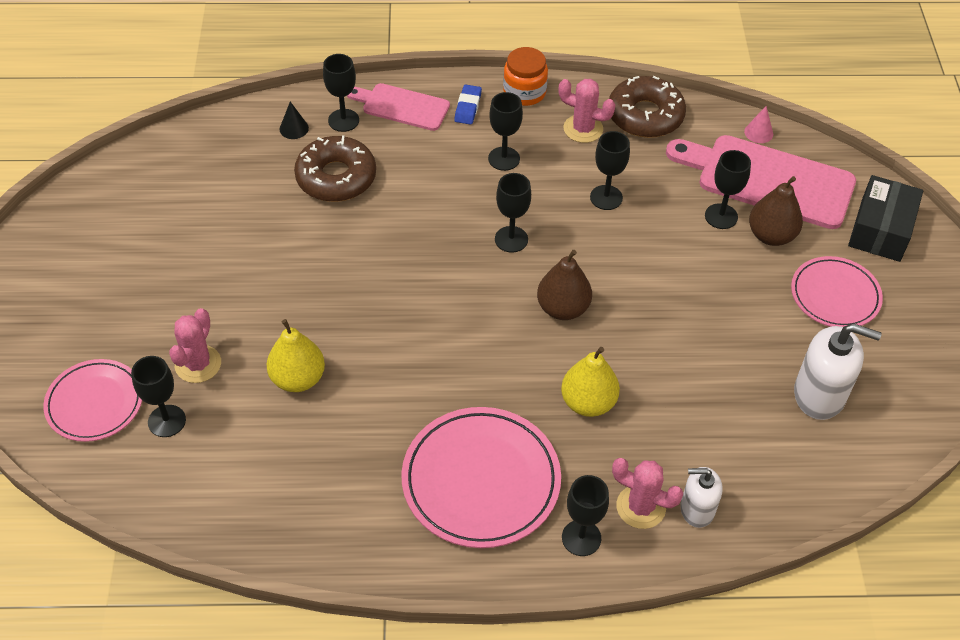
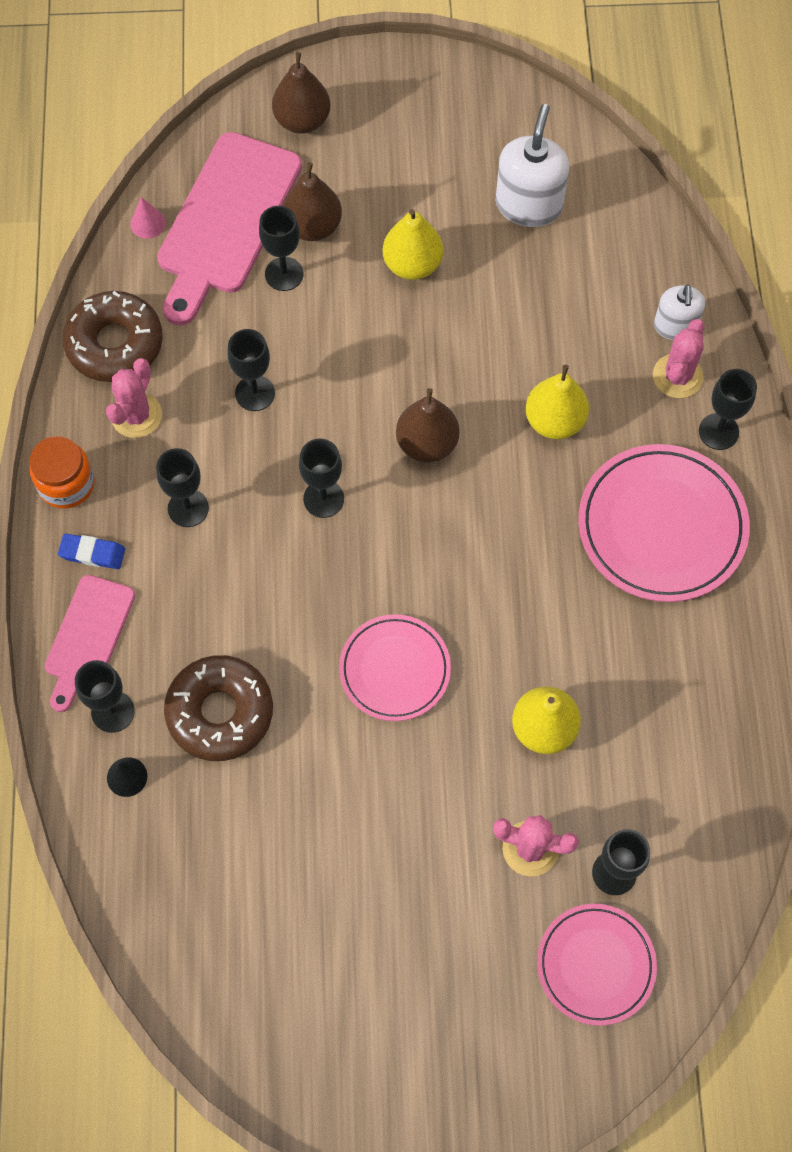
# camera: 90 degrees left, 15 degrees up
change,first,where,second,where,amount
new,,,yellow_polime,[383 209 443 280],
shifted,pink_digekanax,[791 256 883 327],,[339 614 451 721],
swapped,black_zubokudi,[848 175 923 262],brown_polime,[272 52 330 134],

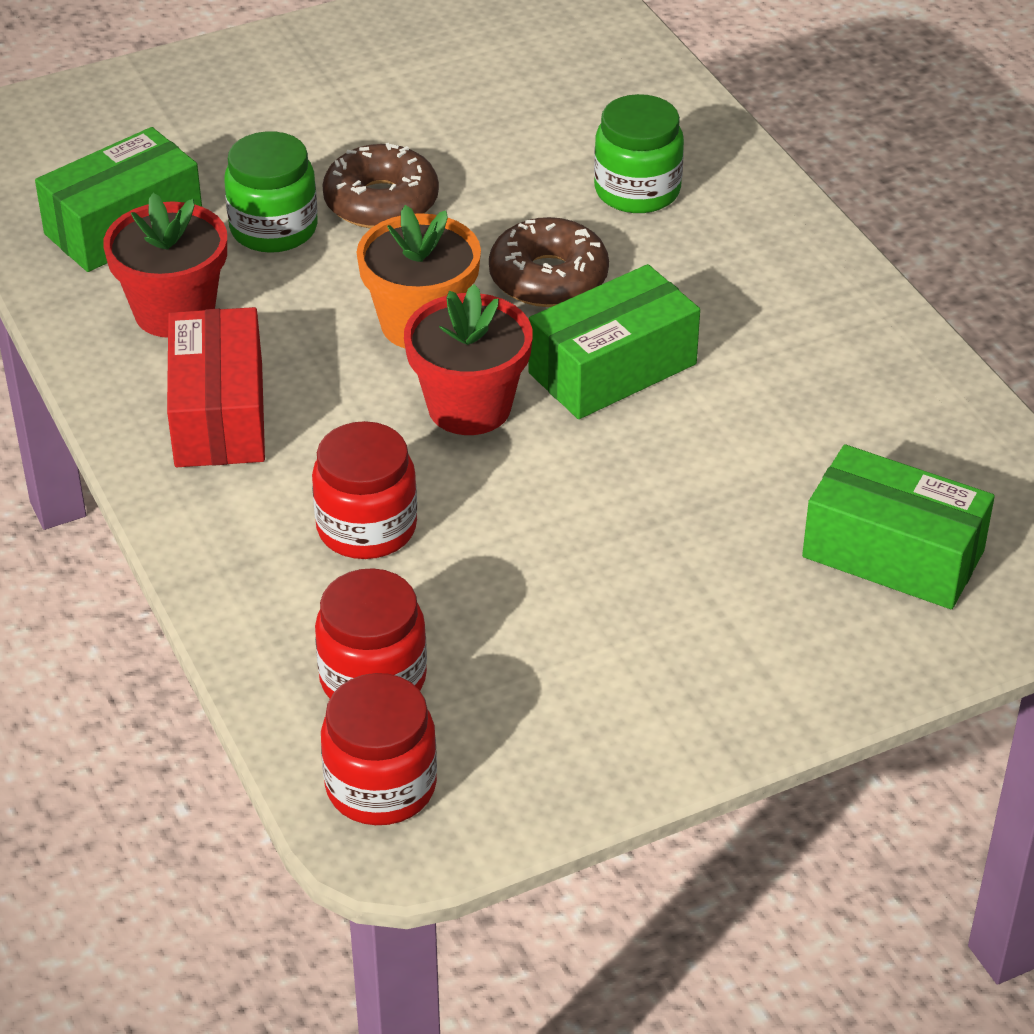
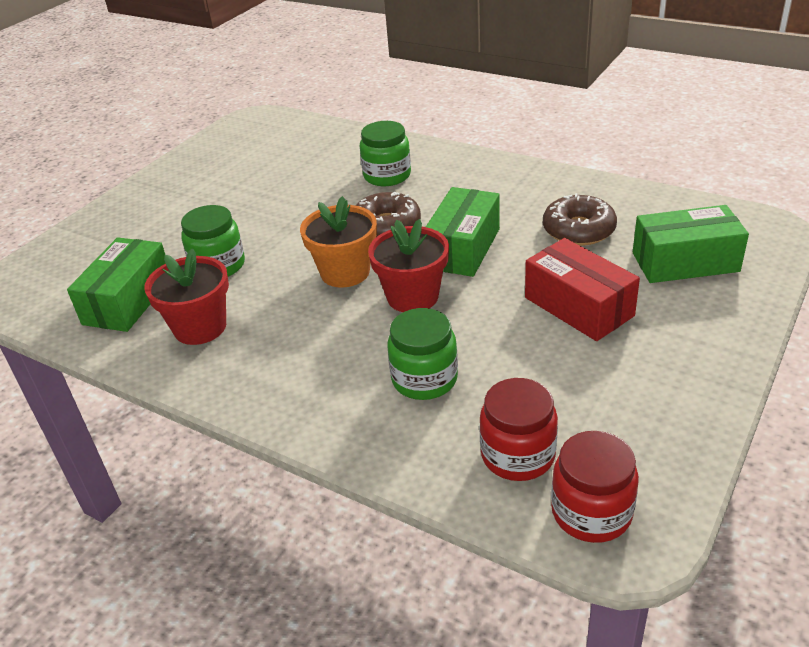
# camera: 30 degrees left, 5 degrees down
change,first,where,second,where,amount
shifted,red_zubokudi,[167 307 265 467],,[525 238 640 341],
shifted,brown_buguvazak,[322 143 439 228],,[543 193 617 246],
repainted,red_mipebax,[312 421 417 559],green_mipebax,[387 308 458 400],

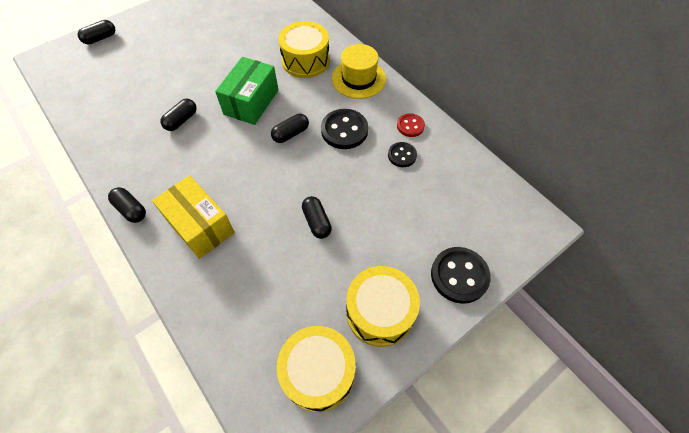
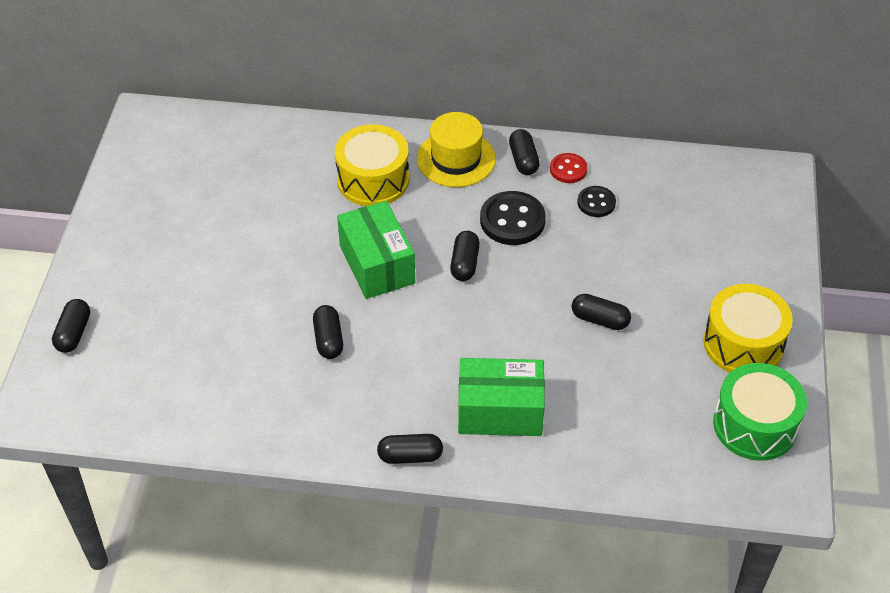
# camera: 45 degrees left, 10 degrees down
change,first,where,second,where,amount
gone,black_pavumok,[431 247 491 304],,,
new,,,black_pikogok,[509 129 540 175],
repainted,yellow_zubokudi,[152 175 235 259],green_zubokudi,[458 358 545 436],
repainted,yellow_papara,[277 326 356 412],green_papara,[713 363 807 461],

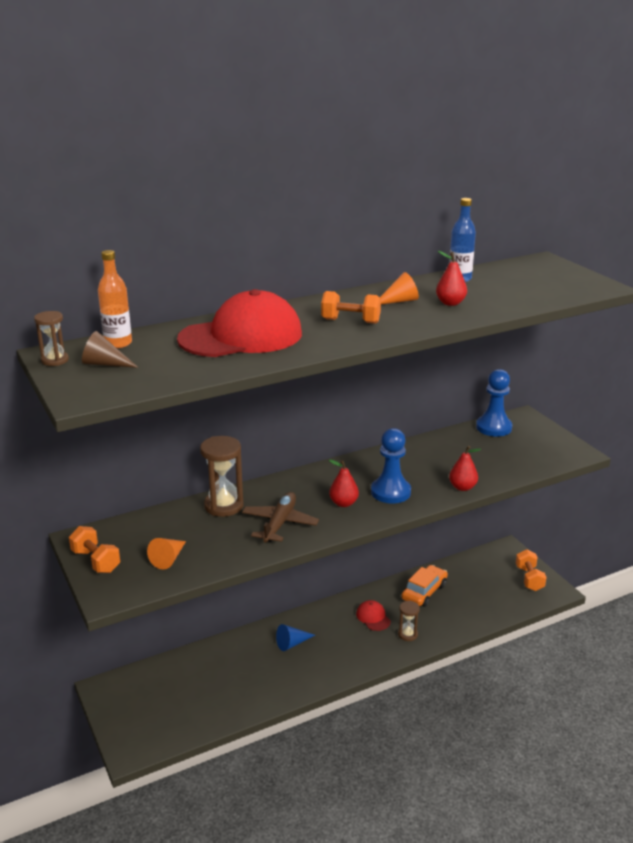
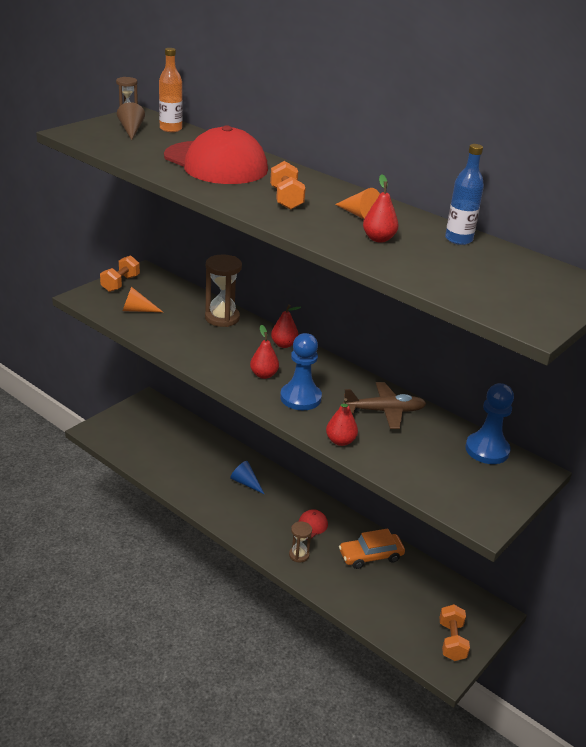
# camera: 65 degrees right, 5 degrees up
change,first,where,second,where,amount
new,,,red_polime,[271 304 301 348],
shifted,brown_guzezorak,[242 492 319 543],,[343 382 427 429],
rotated,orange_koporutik,[402 565 448 607],,[339 528 405 569],150 degrees clockwise
rotated,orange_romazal,[516 549 547 591],,[439 604 470 661],60 degrees counterclockwise

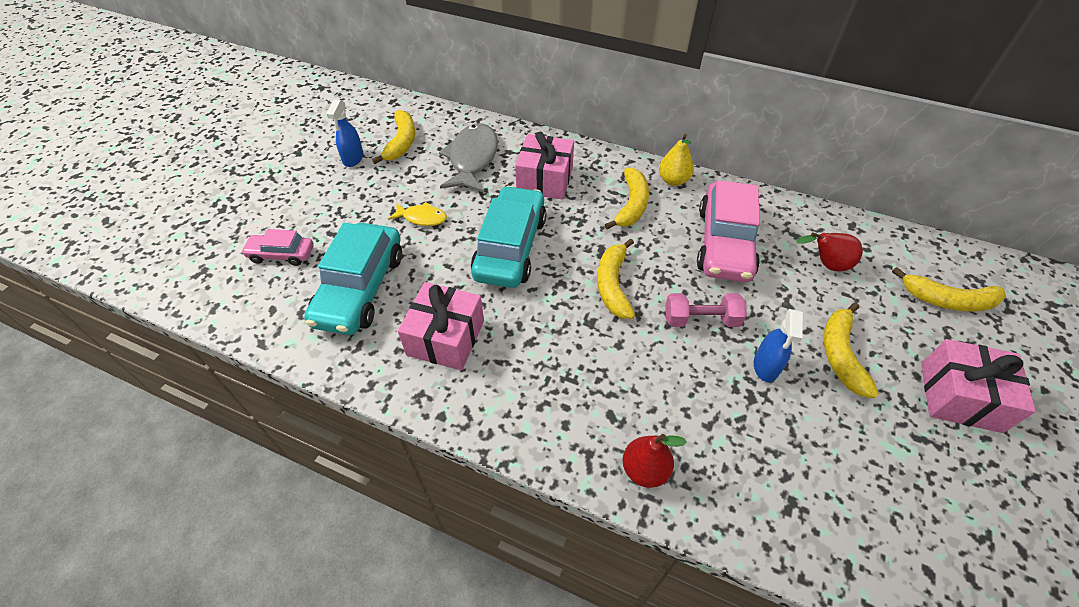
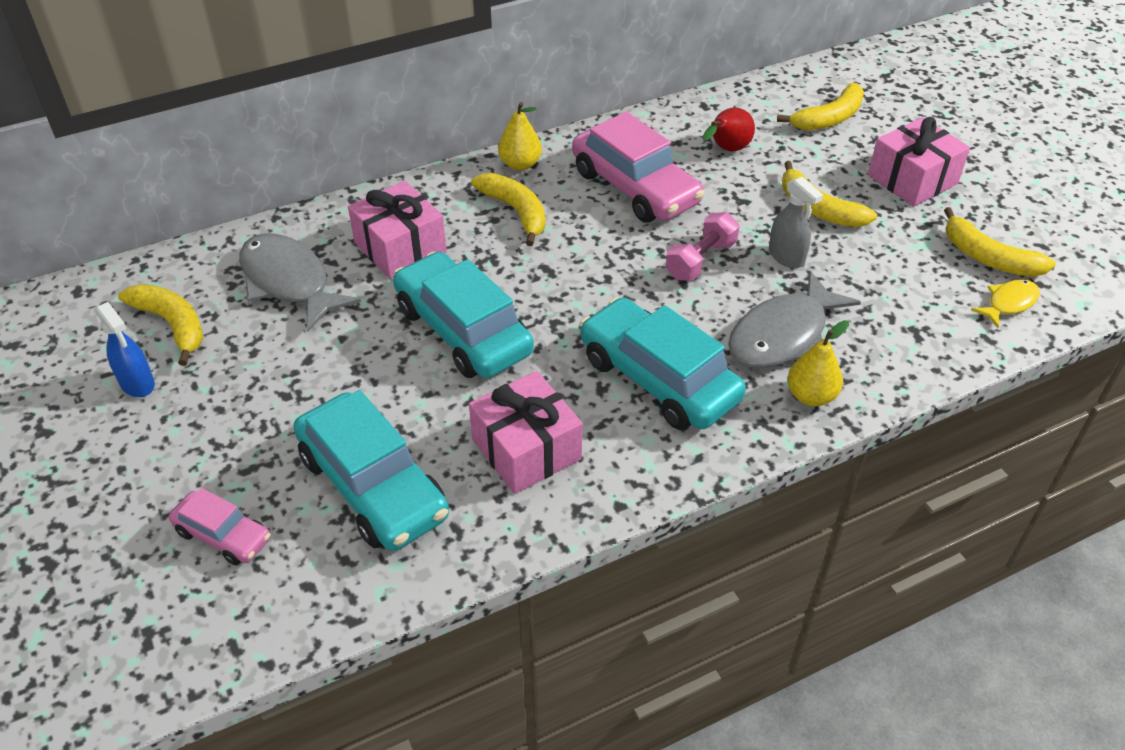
# camera: 50 degrees left, 5 degrees down
change,first,where,second,where,amount
new,,,turquoise_koporutik,[580 298 746 430],
new,,,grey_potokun,[728 271 861 368],
shifted,yellow_potokun,[388 202 447 226],,[971 279 1040 328],
shifted,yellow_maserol,[597 239 635 319],,[944 207 1056 277],
repainted,red_polime,[623 434 687 488],yellow_polime,[787 320 849 406],
repainted,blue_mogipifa,[754 309 803 382],grey_mogipifa,[769 177 823 268],
rotated,pink_koporutik,[241 229 314 266],,[169 488 271 566],105 degrees counterclockwise

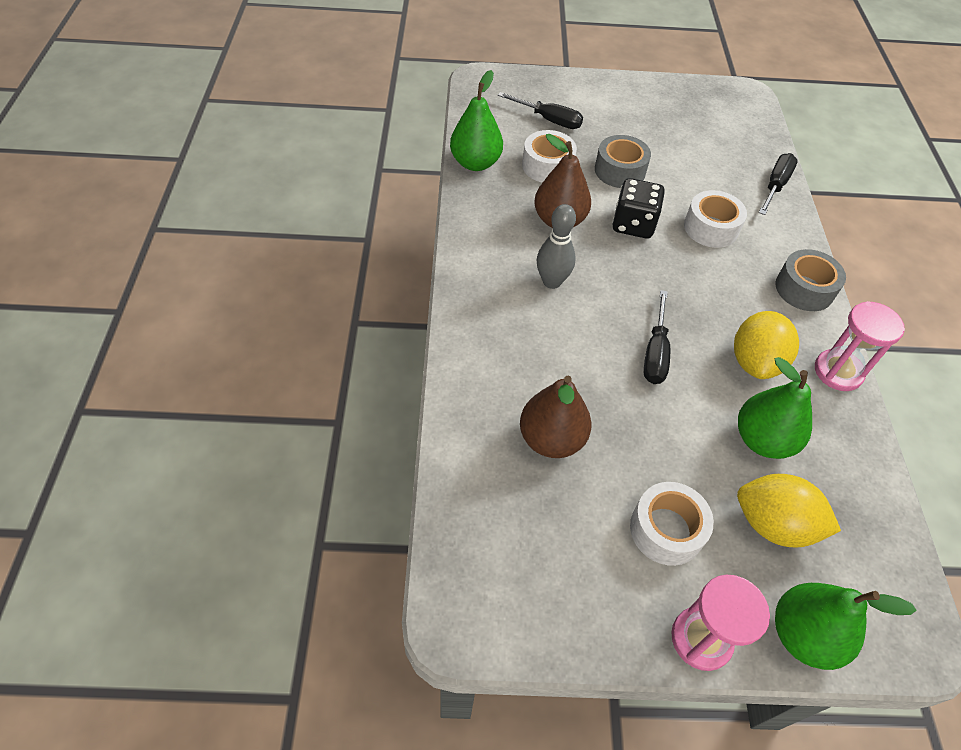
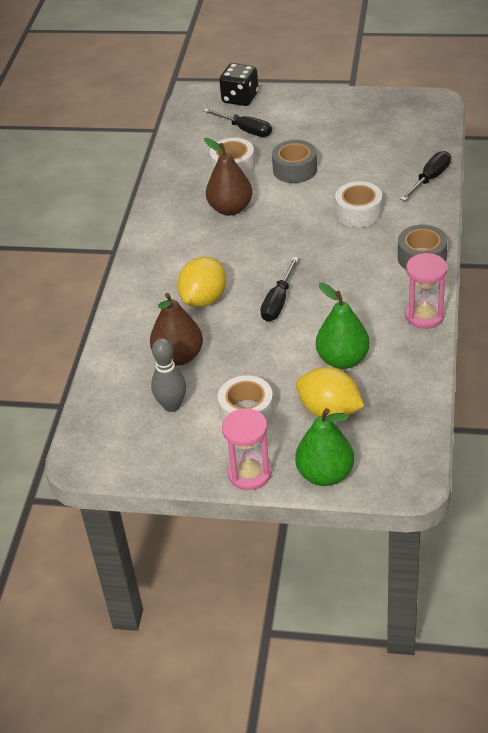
# camera: 15 degrees right, 10 degrees down
change,first,where,second,where,amount
gone,green_polime,[450 70 503 171],,,
shifted,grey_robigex,[537 204 576 289],,[151 338 186 412],
shifted,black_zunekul,[612 178 665 239],,[219 63 259 106],
shifted,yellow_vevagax,[734 311 799 379],,[177 257 226 307],

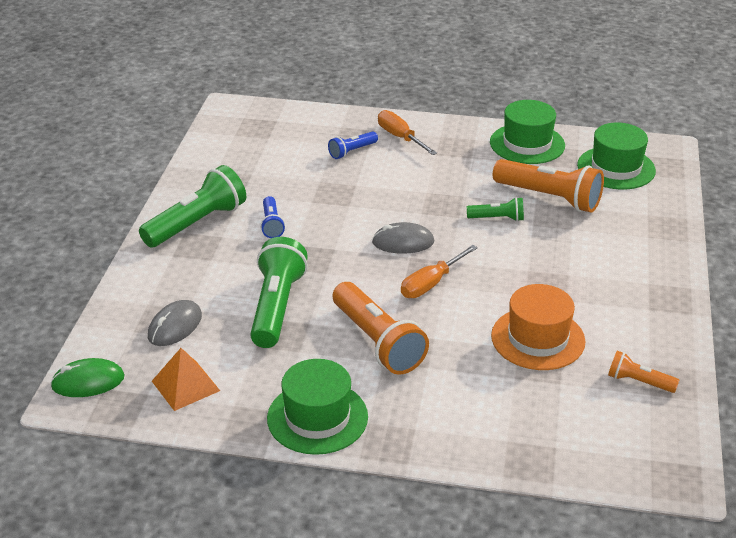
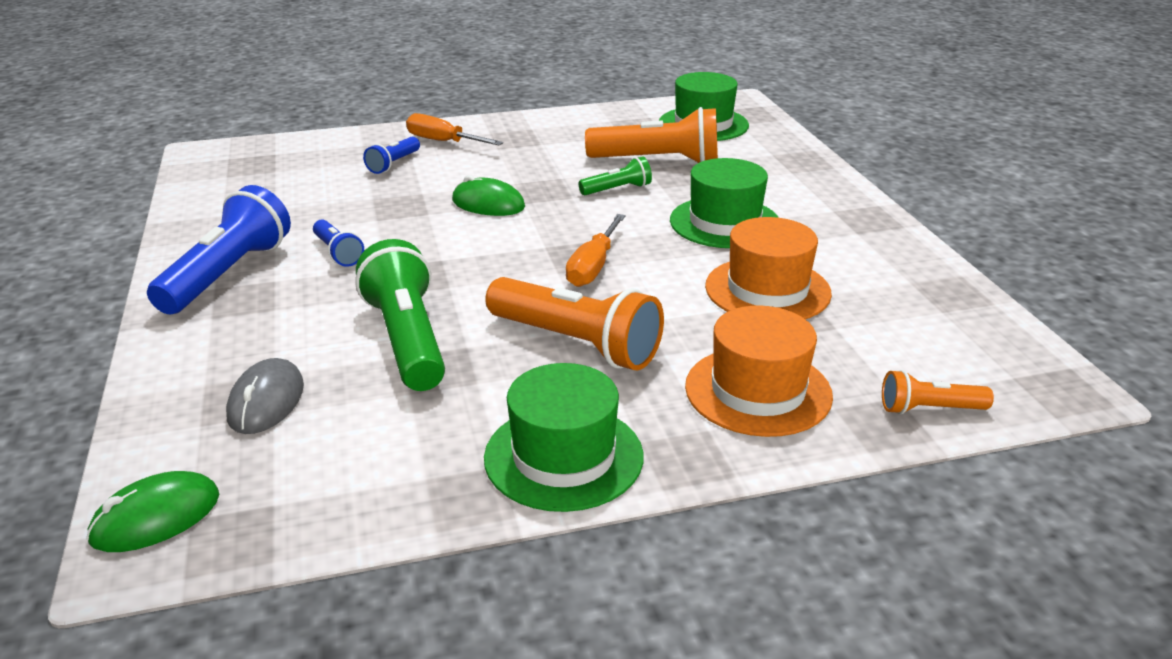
# camera: 25 degrees left, 5 degrees down
change,first,where,second,where,amount
gone,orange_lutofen,[152 348 220 411],,,
gone,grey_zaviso,[372 222 434 254],,,
new,,,green_zaviso,[452 175 525 216],
new,,,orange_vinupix,[685 305 833 437],
shifted,green_vinupix,[490 100 565 164],,[670 158 779 248],
shifted,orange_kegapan,[608 351 679 393],,[882 370 994 415],
repainted,green_kegapan,[139 165 246 247],blue_kegapan,[147 185 291 314],

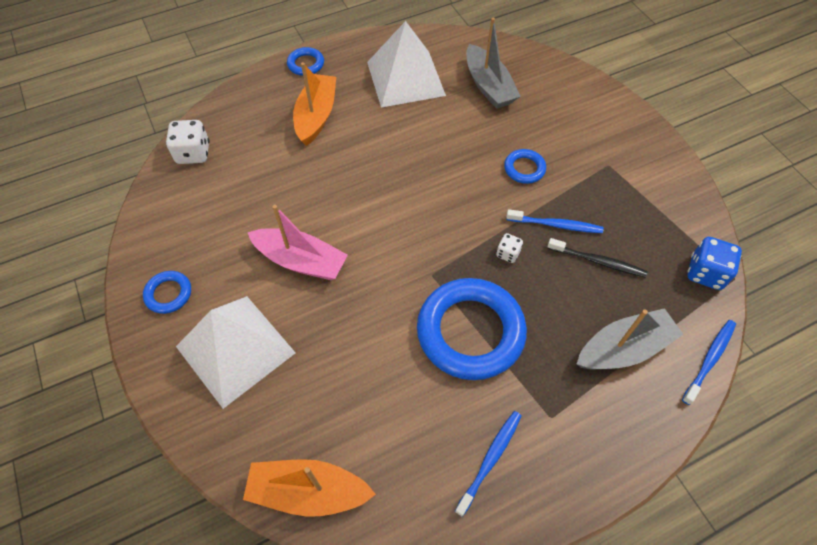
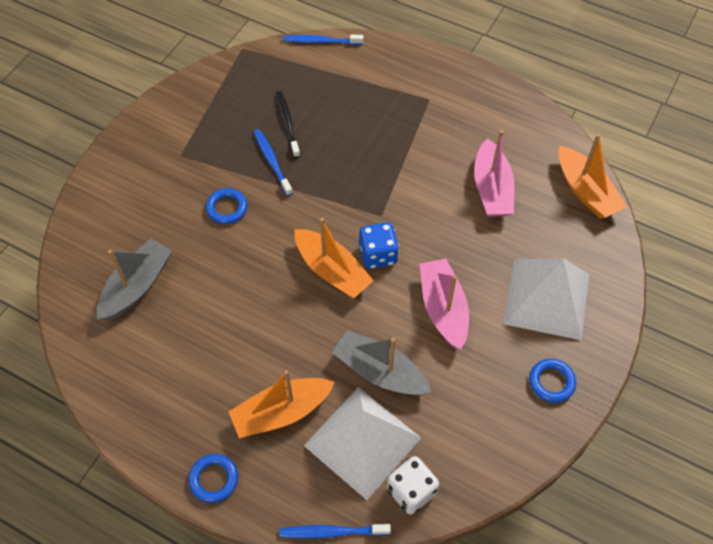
# camera: 125 degrees left, 0 degrees up
change,first,where,second,where,amount
gone,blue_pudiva,[417 278 527 380],,,
gone,white_zunekul,[496 233 523 263],,,
new,,,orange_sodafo,[295 218 374 298],
new,,,pink_sodafo,[474 130 514 217],
shifted,white_lutofen,[367 21 446 108],,[304 387 421 500],
shifted,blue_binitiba,[455 411 522 517],,[279 524 391 539],
shifted,grey_sodafo,[577 308 683 370],,[332 330 431 395],
shifted,blue_zunekul,[688 237 742 290],,[359 222 399 269],

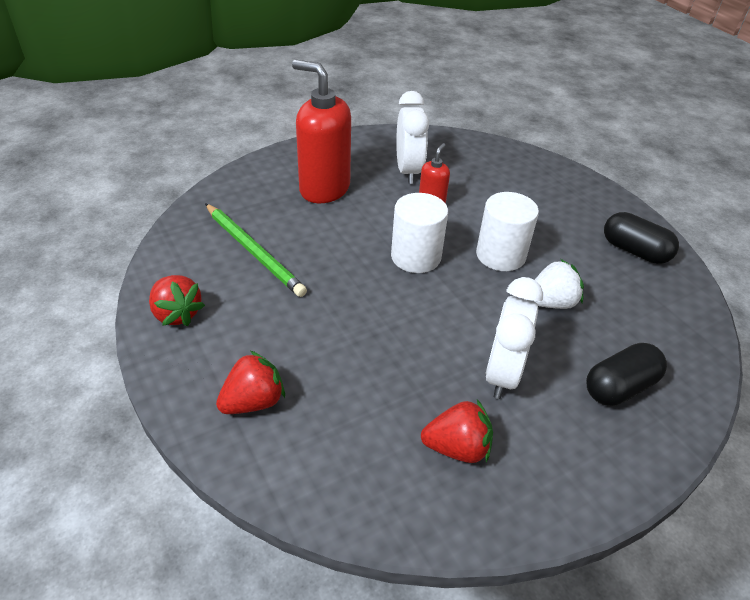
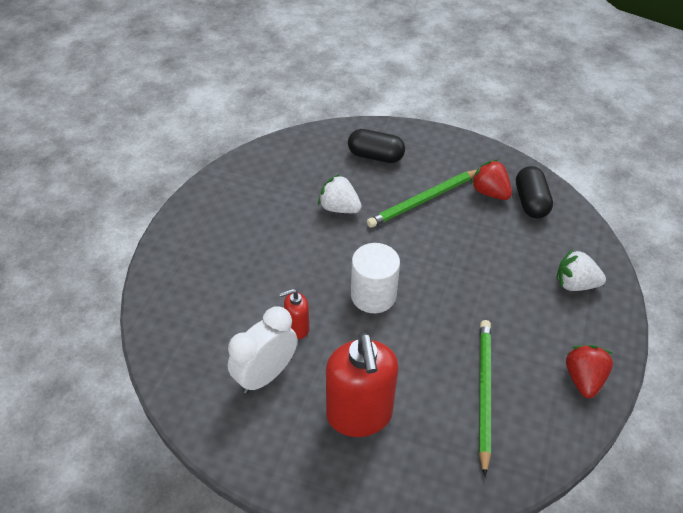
# camera: 130 degrees left, 5 degrees up
change,first,where,second,where,amount
gone,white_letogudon,[476 192 539 271],,,
shifted,black_pikogok,[604 212 679 264],,[516 166 553 219],
swapped,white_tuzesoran,[485 277 543 399],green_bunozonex,[367 170 477 228],
repainted,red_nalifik,[216 351 285 414],white_nalifik,[556 249 606 291],

